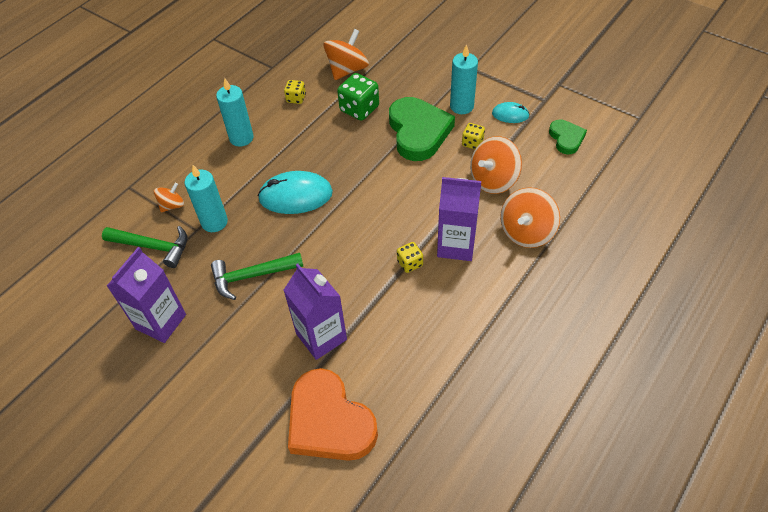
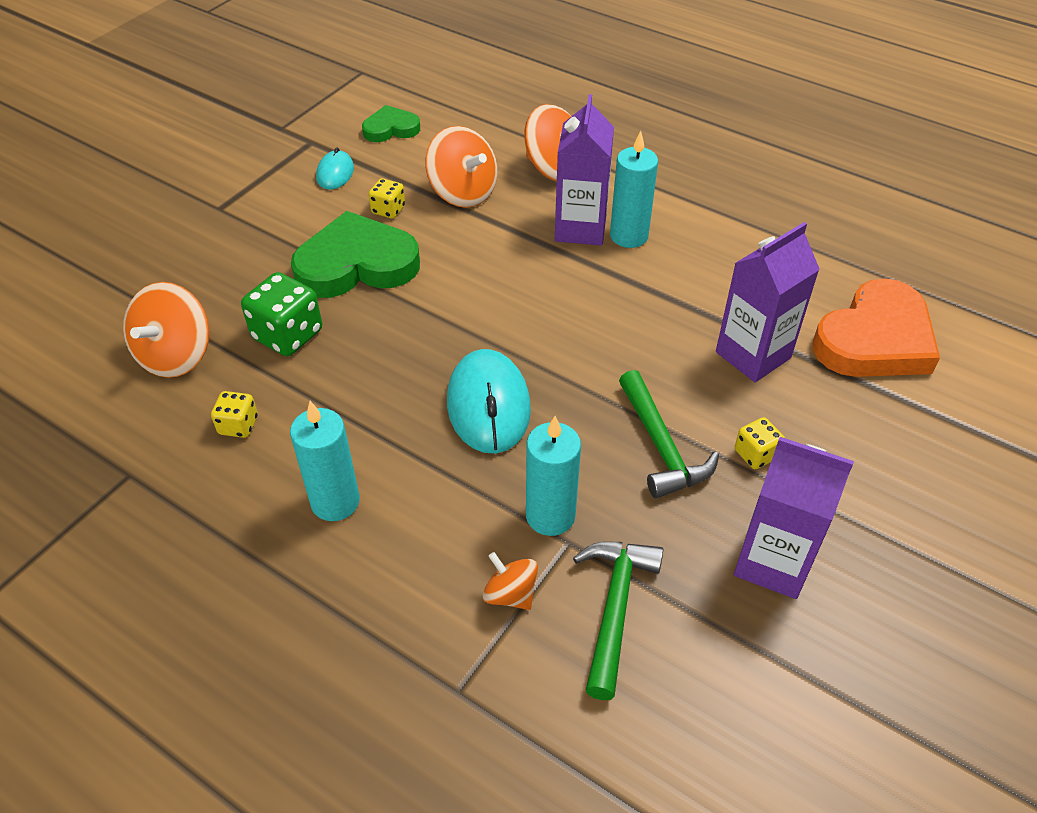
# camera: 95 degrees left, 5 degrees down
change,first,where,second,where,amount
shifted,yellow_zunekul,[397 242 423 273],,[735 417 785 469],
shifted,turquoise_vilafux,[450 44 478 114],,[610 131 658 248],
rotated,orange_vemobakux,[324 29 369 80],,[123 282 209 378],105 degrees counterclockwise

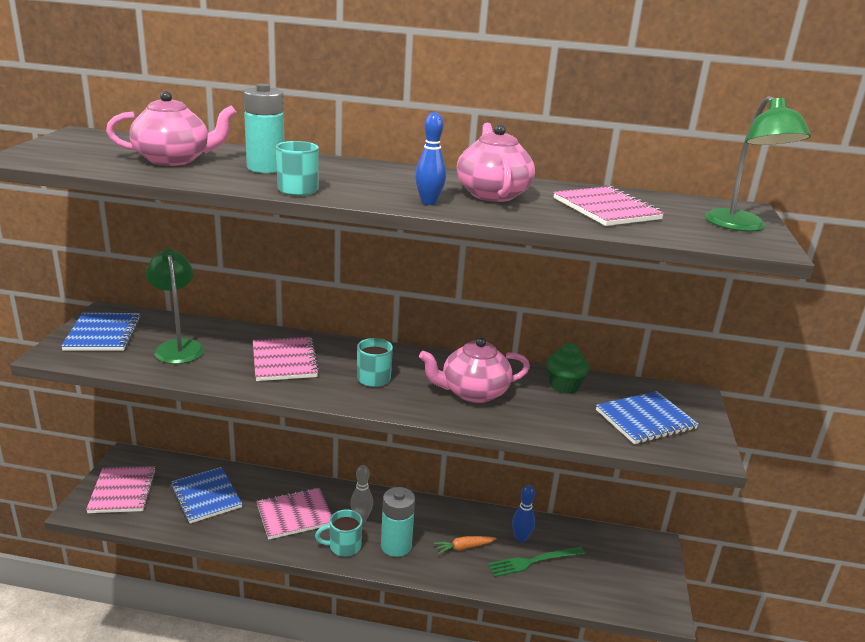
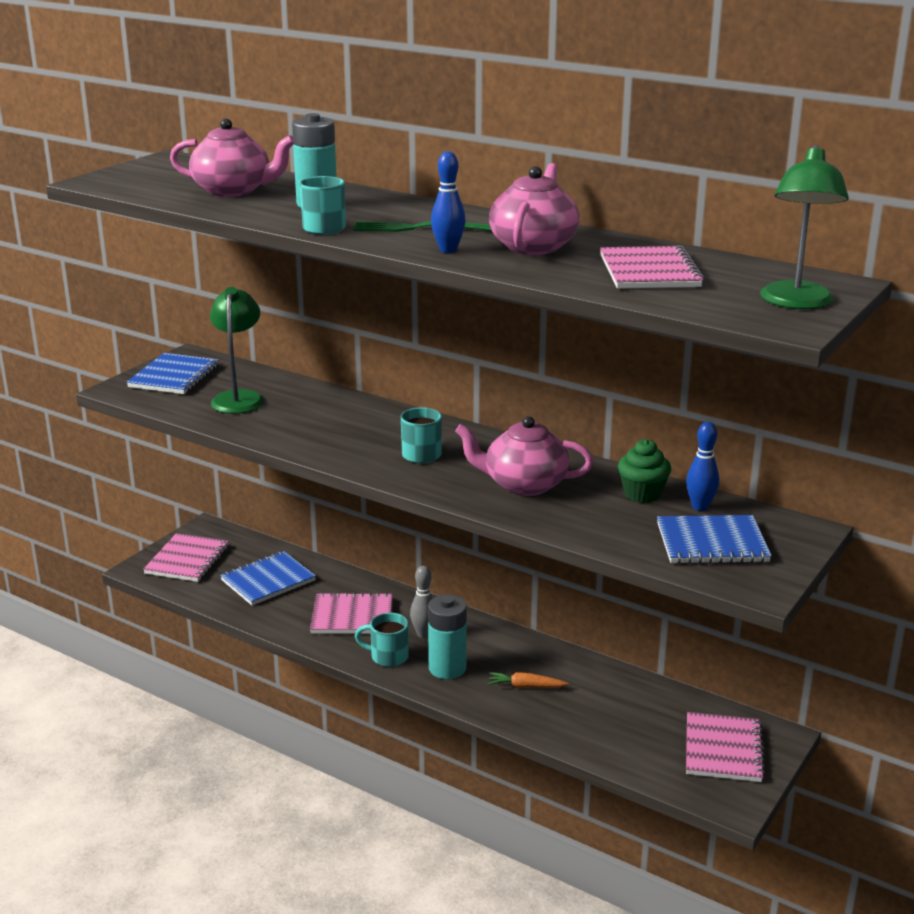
# camera: 25 degrees right, 0 degrees up
change,first,where,second,where,amount
shifted,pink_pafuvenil,[253 337 320 381],,[686 712 765 782],
shifted,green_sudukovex,[488 547 585 577],,[353 221 492 232],
shifted,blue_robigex,[512 485 535 543],,[686 422 719 511],
rotated,blue_pafuvenil,[171 467 242 523],,[220 551 316 605],60 degrees clockwise

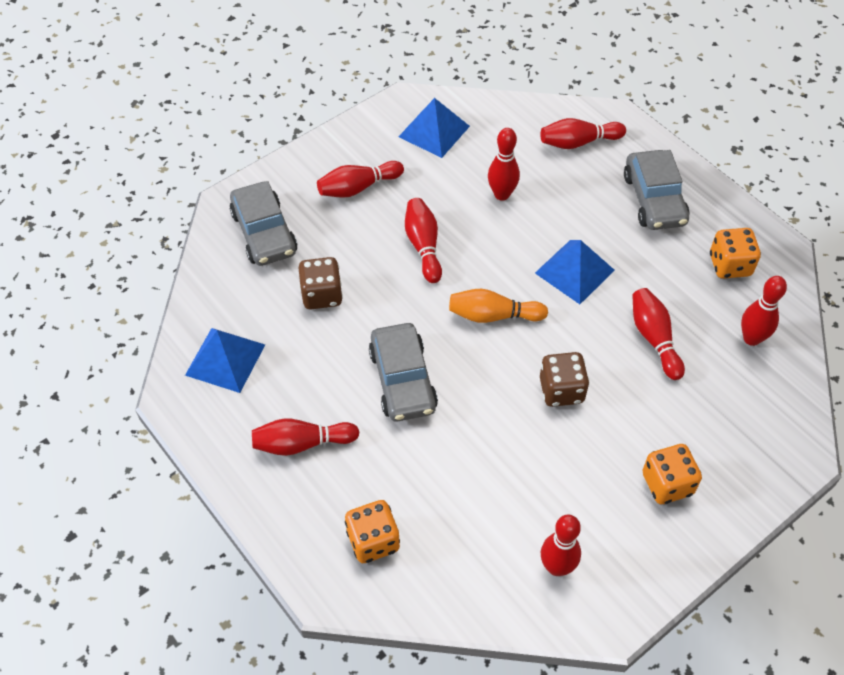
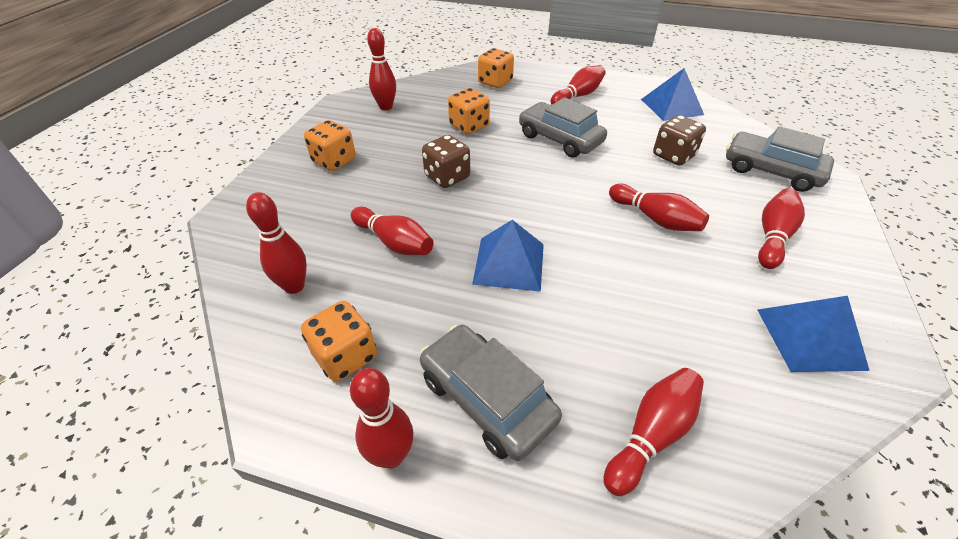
# camera: 145 degrees right, 10 degrees down
change,first,where,second,where,amount
gone,orange_robigex,[449 289 548 323],,,
new,,,orange_zunekul,[448 88 490 134],
shifted,red_robigex,[488 128 520 201],,[350 368 413 469],

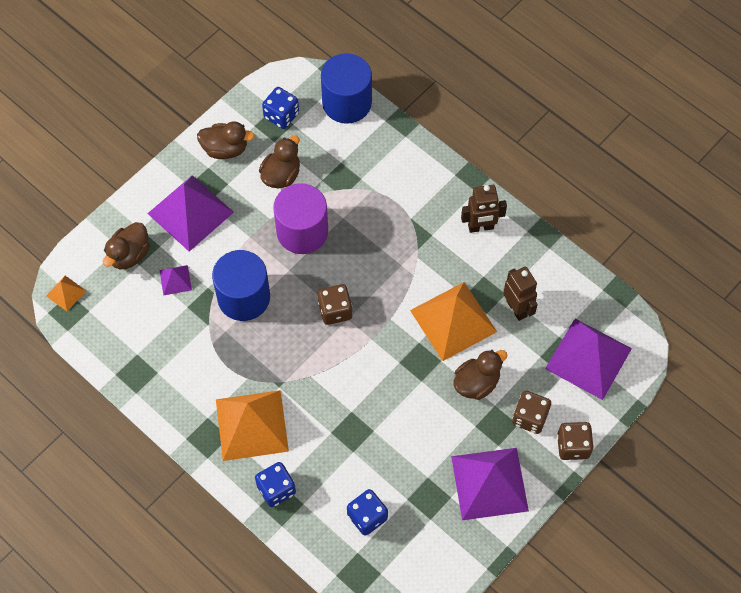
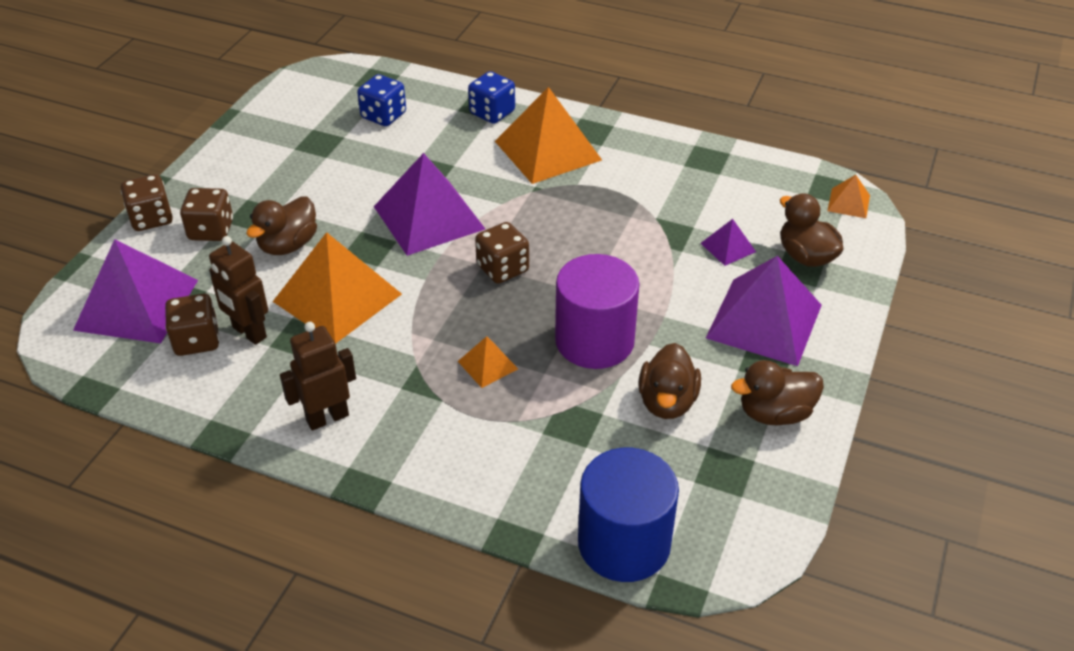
# camera: 160 degrees right, 20 degrees down
change,first,where,second,where,amount
gone,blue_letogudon,[212 250 270 321],,,
gone,blue_zunekul,[262 87 299 129],,,
new,,,brown_zunekul,[165 294 219 356],
new,,,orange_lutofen,[458 336 518 388],
shifted,purple_lutofen,[451 448 529 520],,[374 153 485 256],
rotated,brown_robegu,[103 222 150 269],,[780 193 844 267],45 degrees counterclockwise

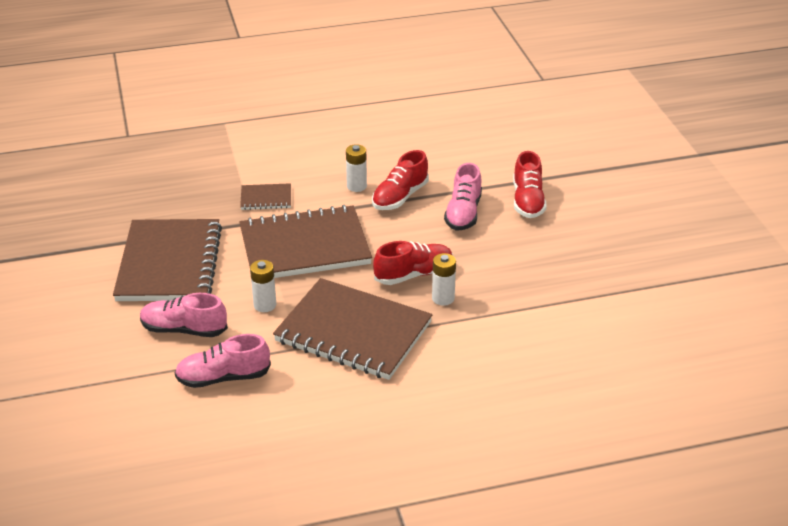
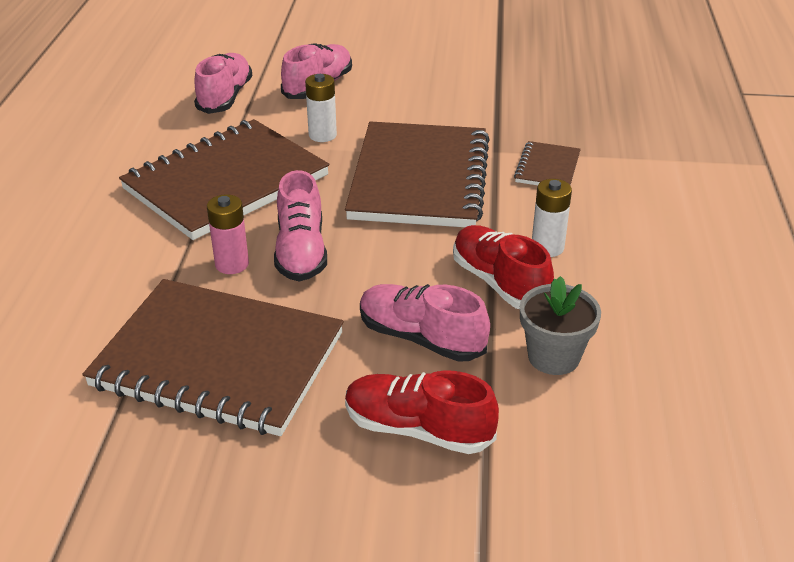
# camera: 110 degrees right, 0 degrees up
change,first,where,second,where,amount
new,,,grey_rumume,[520 276 601 375],
shifted,brown_pafuvenil,[113 219 222 301],,[82 279 344 436],
repainted,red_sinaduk,[373 241 453 285],pink_sinaduk,[274 170 327 281],
repainted,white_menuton,[432 253 456 306],pink_menuton,[207 194 249 274],

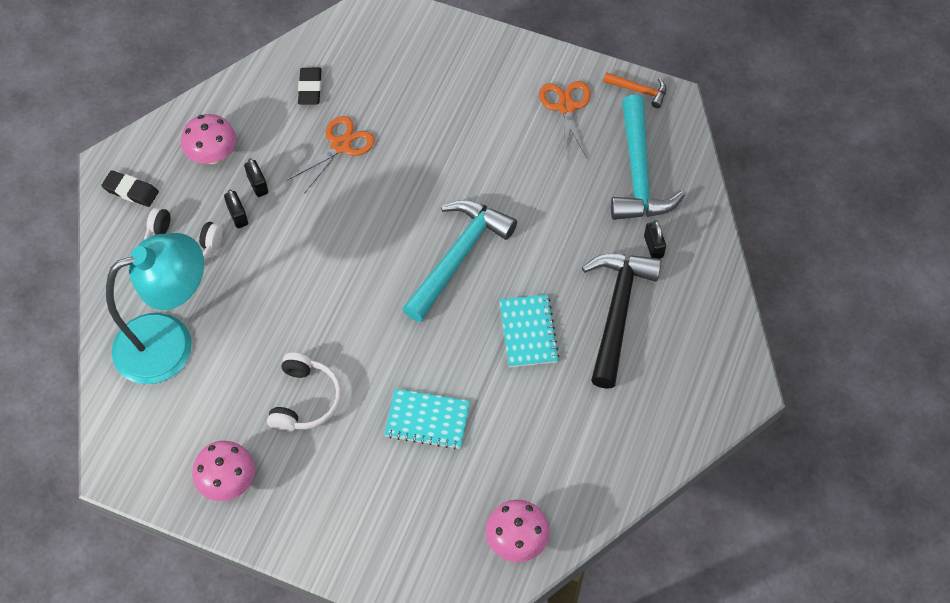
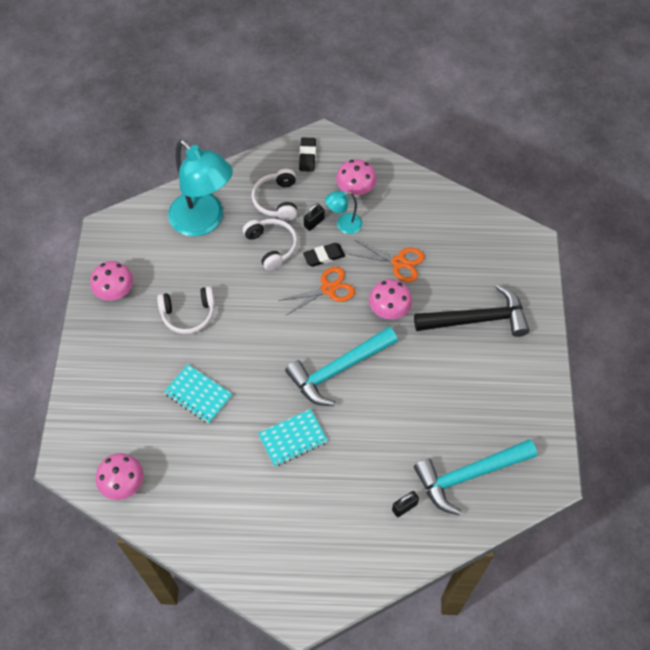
# camera: 70 degrees right, 0 degrees up
change,first,where,second,where,amount
gone,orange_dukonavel,[603 72 667 108],,,
new,,,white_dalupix,[243 219 297 271],
new,,,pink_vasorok,[369 279 412 319],
shifted,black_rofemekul,[298 68 321 105],,[303 243 345 267],
shifted,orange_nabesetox,[539 81 591 159],,[278 267 355 315],
shifted,black_dukonavel,[582 253 662 389],,[414 284 530 337],
swapped,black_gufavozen,[244 158 268 197],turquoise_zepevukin,[325 191 362 234],
rotated,turquoise_pafuvenil,[384 389 470 449],,[164 364 233 424],45 degrees counterclockwise
rotated,turquoise_dukonavel,[402 200 517 322],,[285 327 398 406],135 degrees clockwise

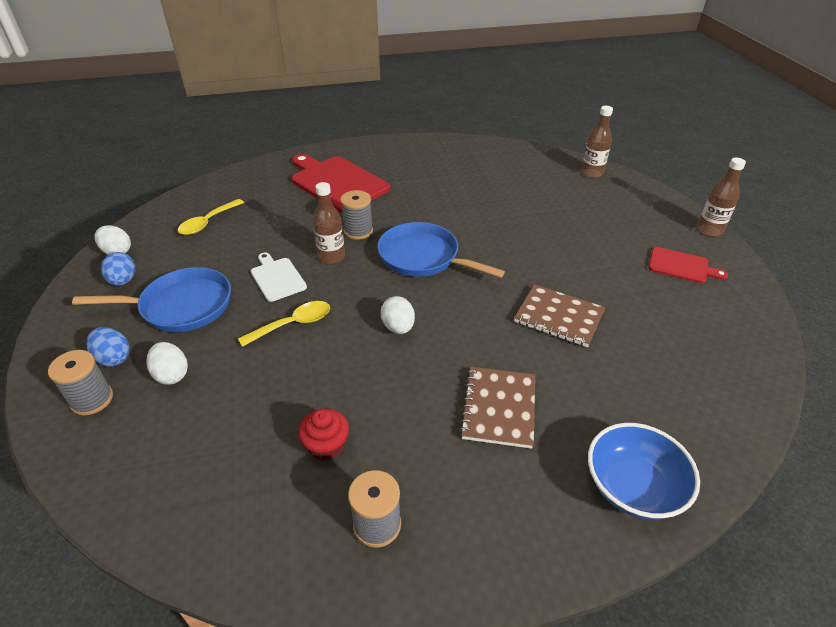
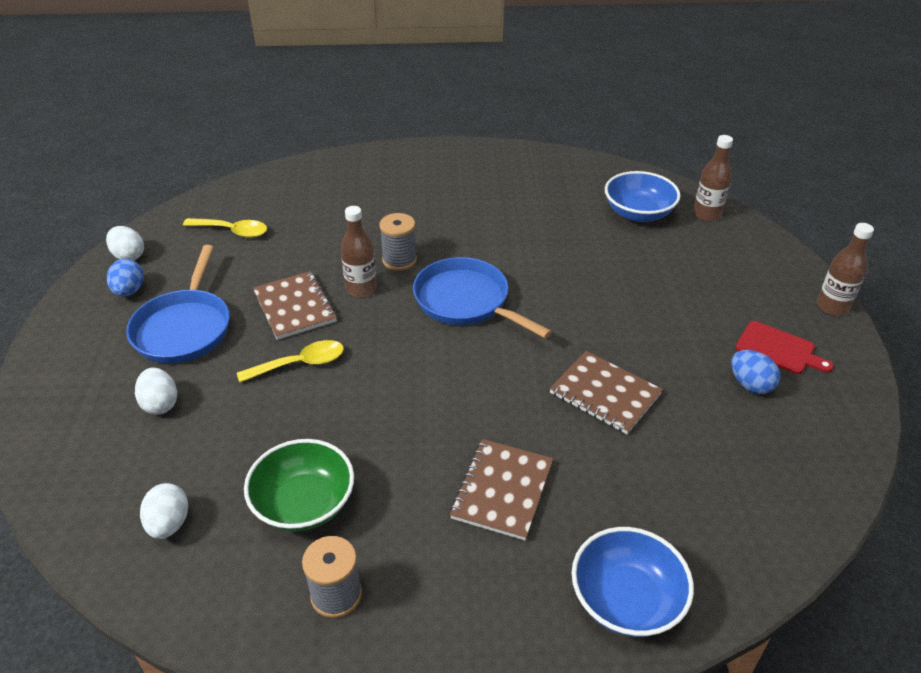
# camera: 10 degrees right, 0 degrees up
change,first,where,second,where,amount
gone,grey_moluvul,[48 350 113 416],,,
gone,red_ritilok,[291 154 390 213],,,
new,,,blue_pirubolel,[605 171 681 222],
shifted,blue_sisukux,[86 327 129 367],,[731 350 780 394],
shifted,white_sisukux,[381 296 415 334],,[140 483 188 539],
swapped,white_ritilok,[251 253 307 302],brown_pafuvenil,[253 271 337 340],
swapped,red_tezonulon,[298 408 349 460],green_pirubolel,[244 439 354 532],
rotated,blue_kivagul,[72 267 231 332],,[126 245 230 363],90 degrees clockwise
rotated,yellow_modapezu,[178 199 244 235],,[183 218 267 238],120 degrees counterclockwise

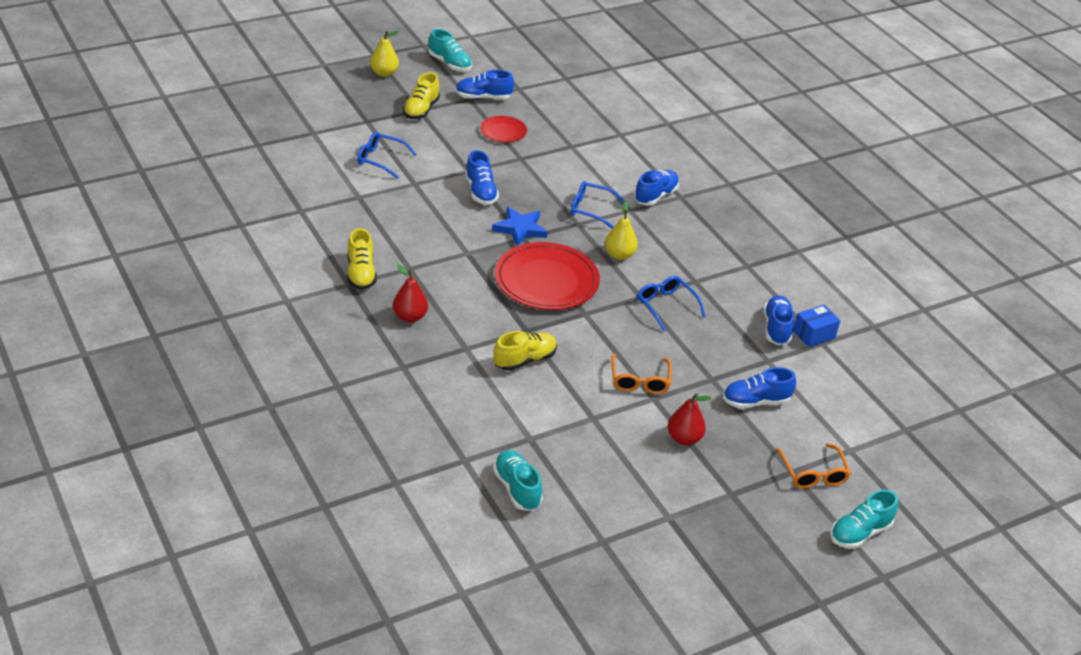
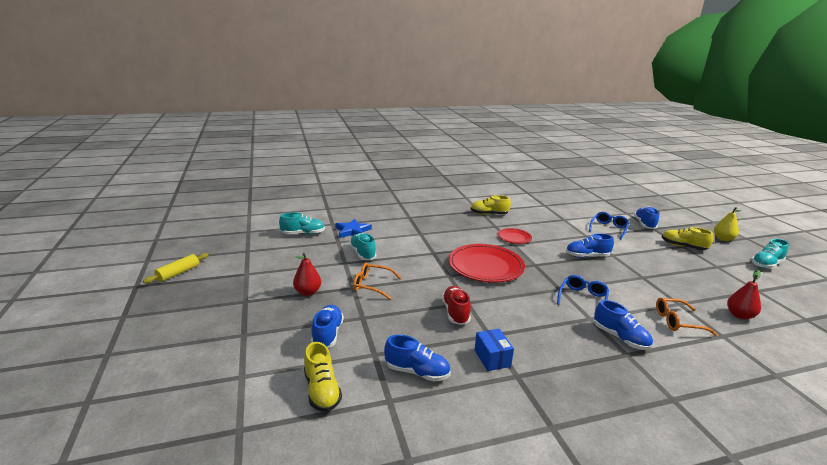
# camera: 105 degrees right, 15 degrees down
change,first,where,second,where,amount
gone,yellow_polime,[605 201 638 260],,,
new,,,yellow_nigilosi,[143 253 208 284],
shifted,red_polime,[393 265 428 322],,[727 270 761 320],
shifted,blue_sinaduk,[455 70 514 99],,[634 207 659 229],
shifted,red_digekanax,[480 116 527 143],,[497 228 532 244],
shifted,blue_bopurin,[492 207 547 246],,[335 218 372 238],
shifted,yellow_sinaduk,[493 331 557 371],,[304 342 342 412],
shifted,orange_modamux,[776 444 851 489],,[656 298 717 336],
shifted,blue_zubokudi,[793 305 840 347],,[474 329 514 371],
shifted,turquoise_sinaduk,[830 490 898 549],,[349 233 377 260],
swapped,blue_modamux,[637 276 706 331],red_sinaduk,[442 286 471 325],

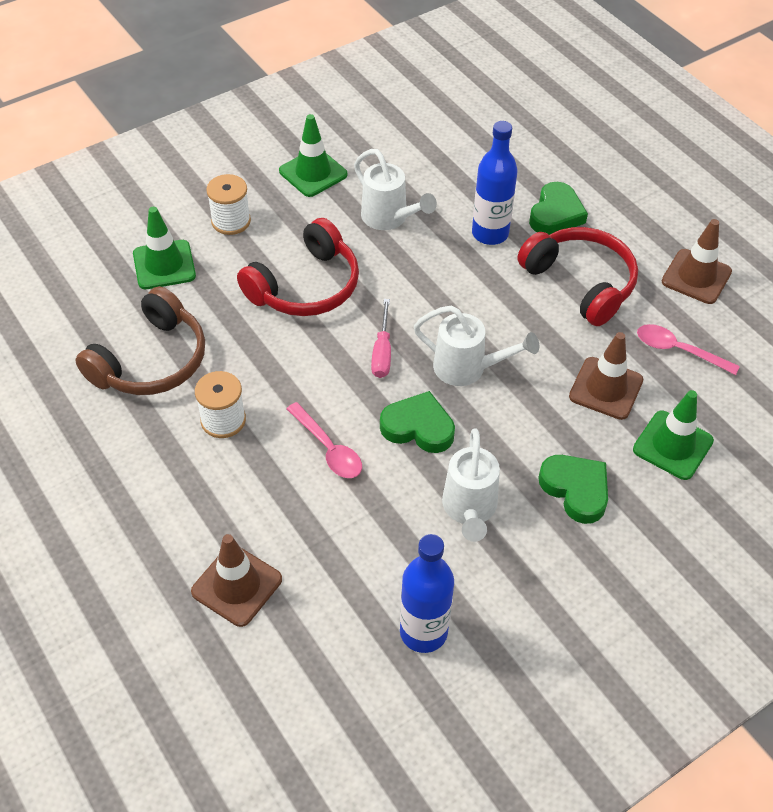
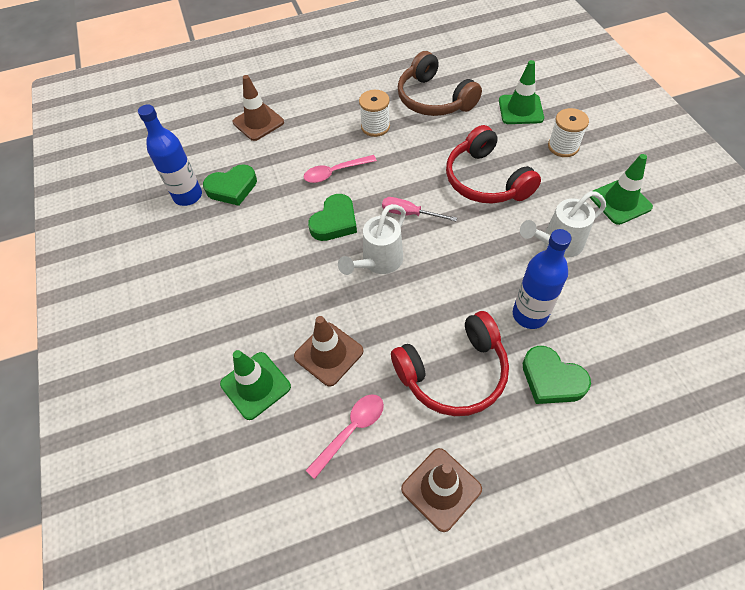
# camera: 110 degrees right, 5 degrees up
change,first,where,second,where,amount
gone,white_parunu,[442 428 500 542],,,
shifted,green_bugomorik,[538 455 608 524],,[203 164 257 206],

